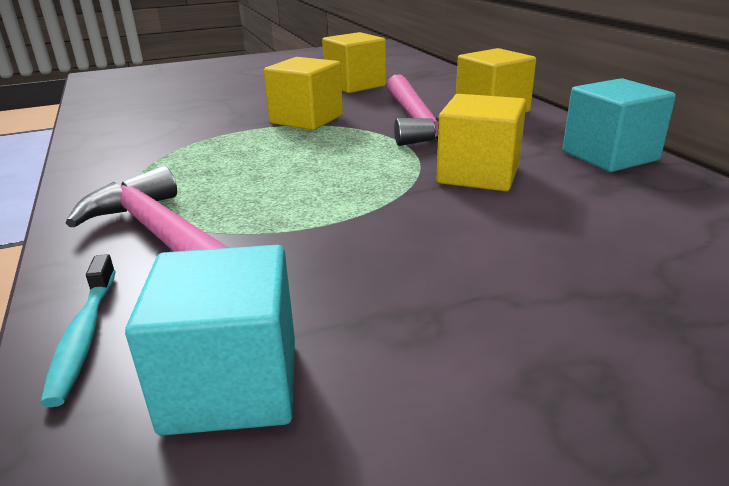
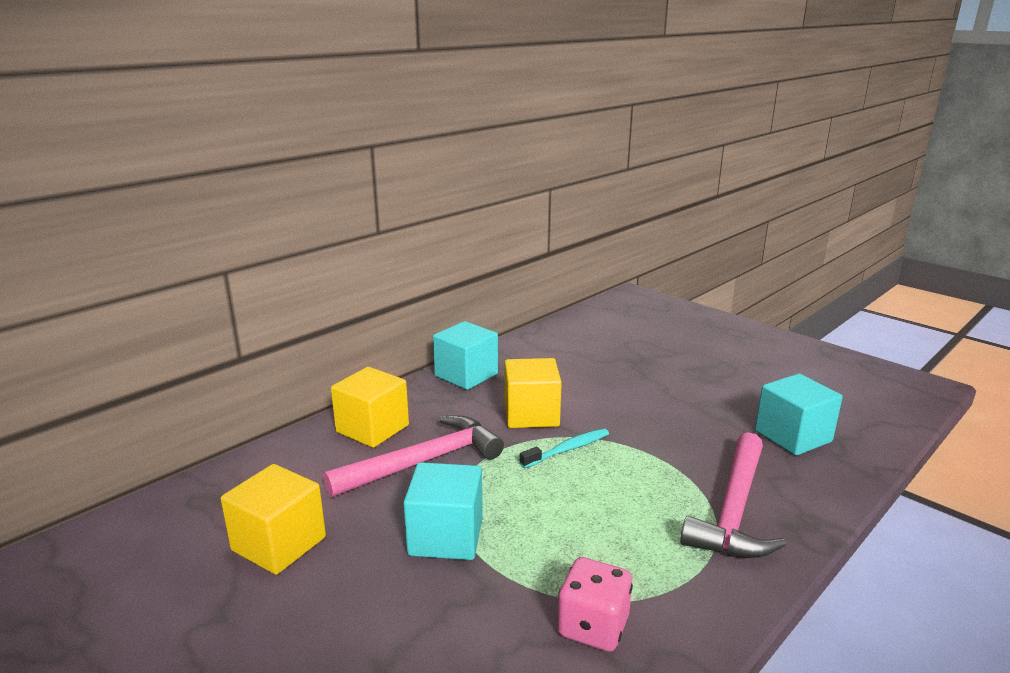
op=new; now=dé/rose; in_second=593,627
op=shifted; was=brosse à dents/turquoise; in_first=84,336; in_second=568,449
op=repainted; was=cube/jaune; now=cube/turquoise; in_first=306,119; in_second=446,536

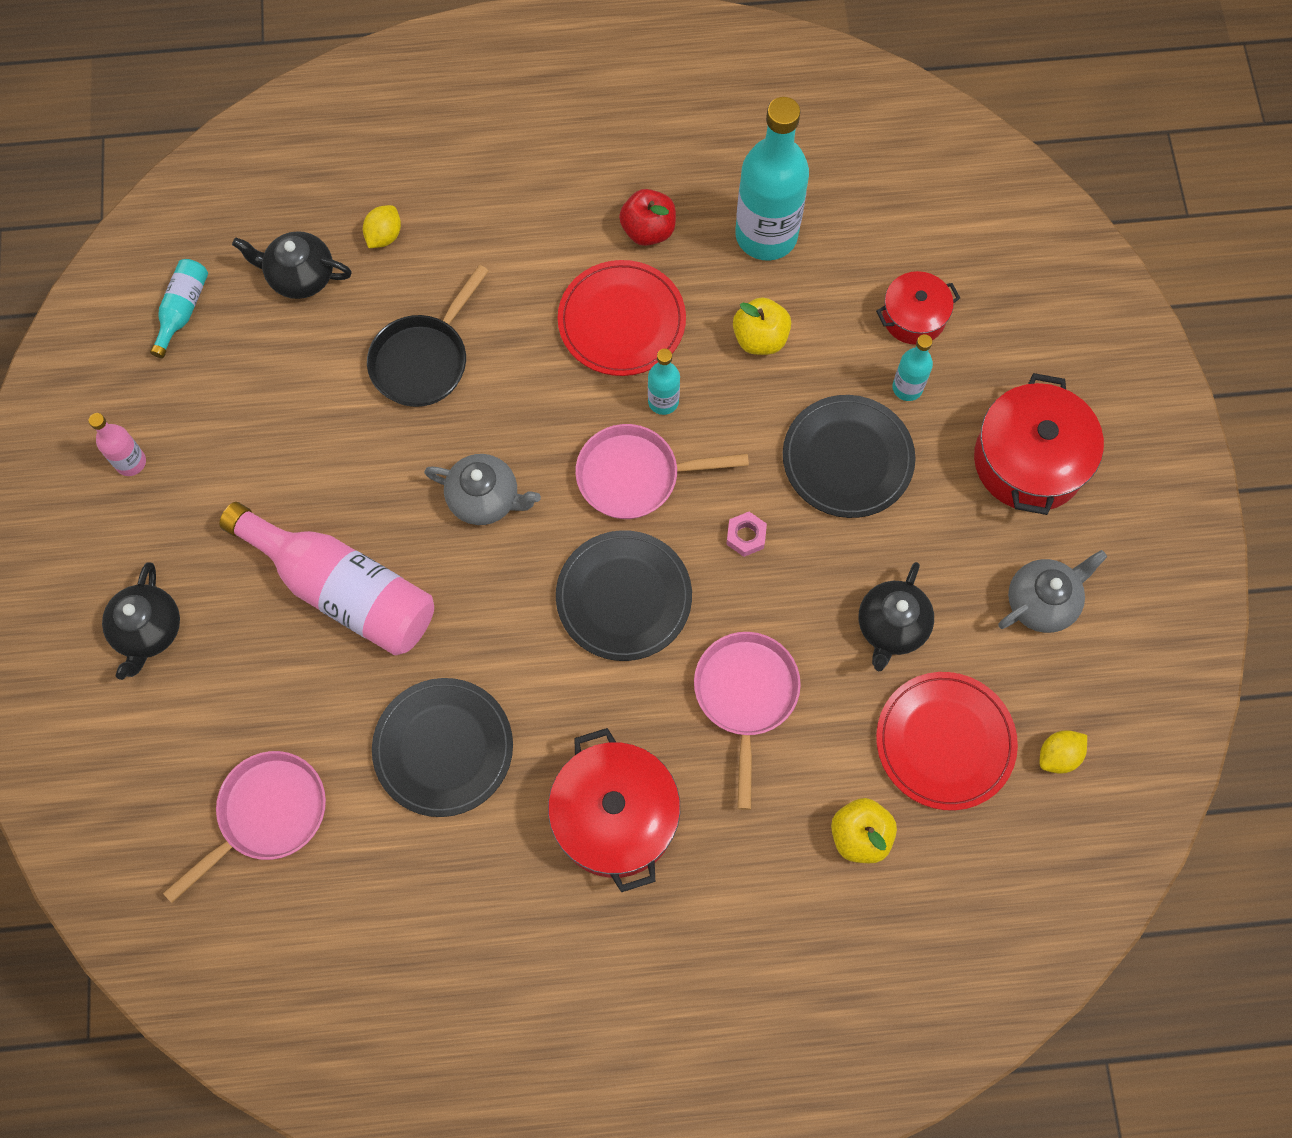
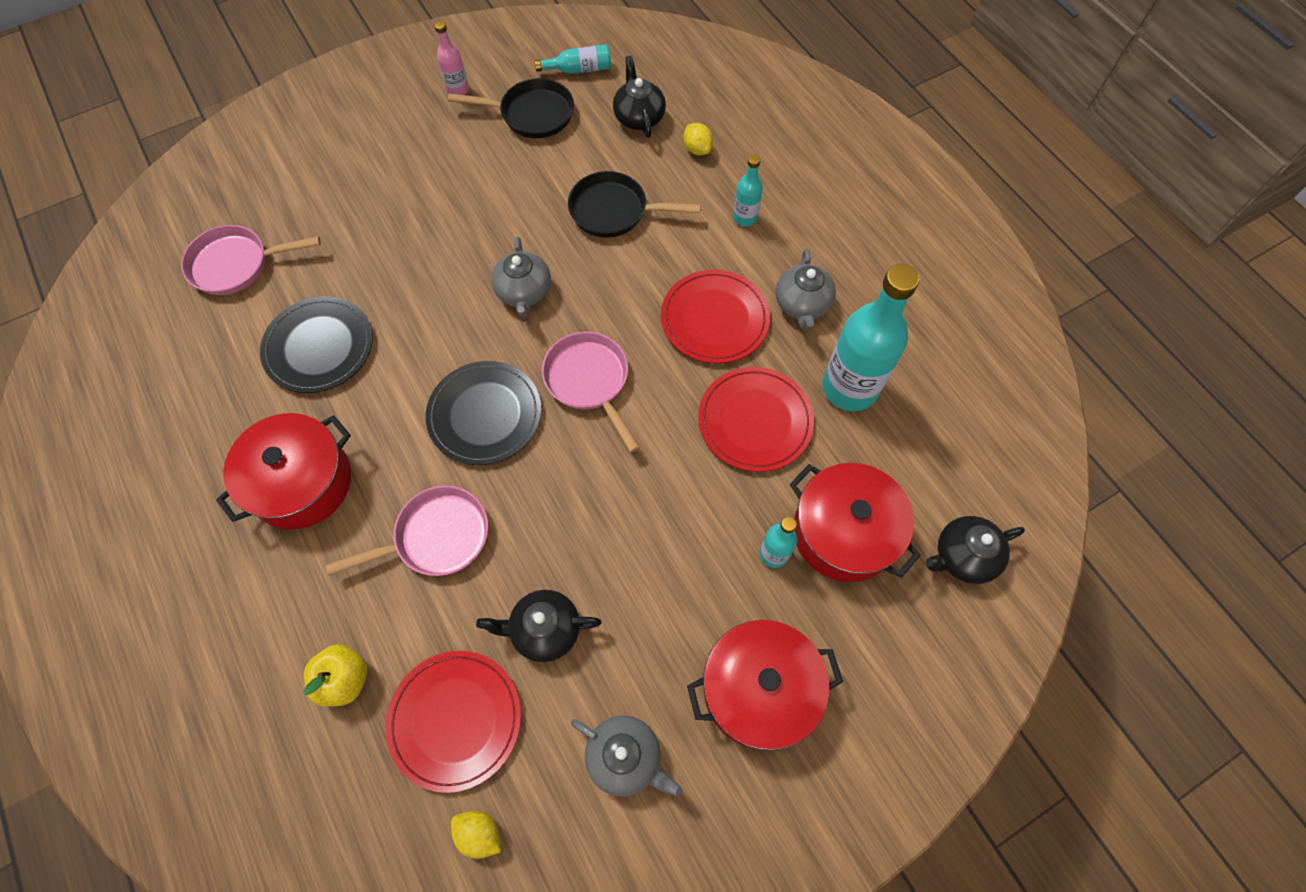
op=gone; was=bouteille/rose; in_first=343,590
op=gone; was=écrou/rose; in_first=746,536
op=gone; was=assiette/noir; in_first=847,459
op=new; now=poêle/noir; in_second=532,114
op=shifted; was=théière/noir; in_first=148,631; in_second=963,556
op=shifted; was=bouteille/turquoise; in_first=663,401; in_second=745,218
op=swapped; was=pomme/rouge; now=théière/gris; in_first=648,230; in_second=802,305
op=swapped; was=pomme/jaune; now=assiette/rouge; in_first=760,338; in_second=755,421
op=rotated; was=poêle/rose; in_first=267,814; in_second=236,265; clockwise=150
op=rotated; was=citron/jaune; in_first=384,236; in_second=697,149; clockwise=60
op=scaled; was=marmite/rouge; in_first=913,317; in_second=844,532; ratio=1.7

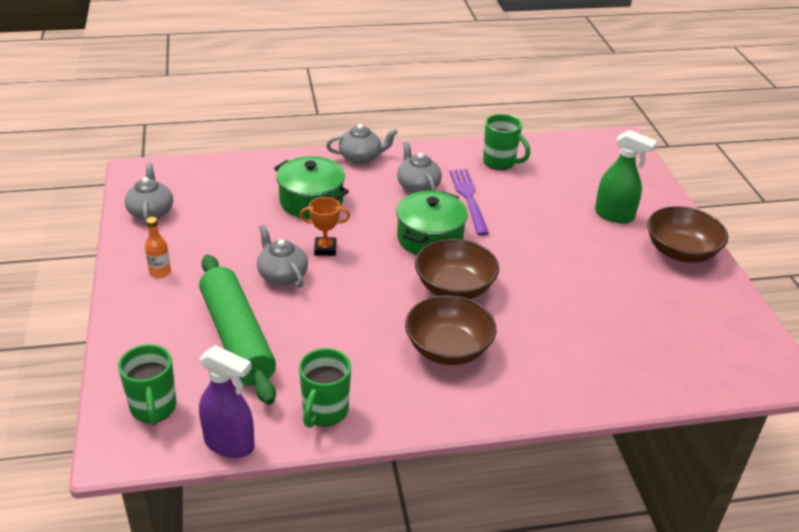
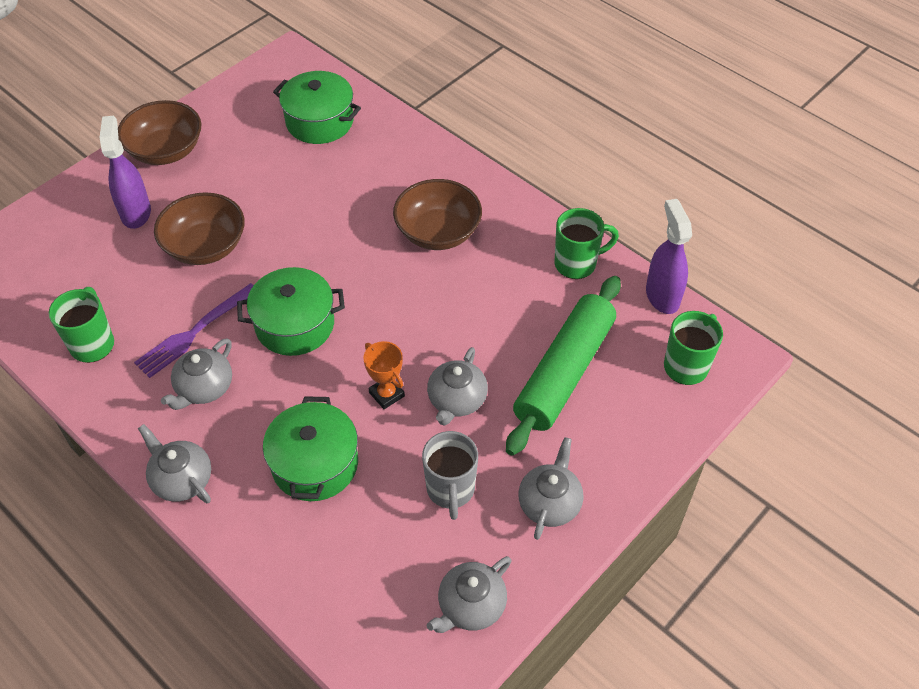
op=new; now=marmite/vert; in_second=319,121
op=new; now=tasse/gris; in_second=450,490
op=shifted; was=bol/marron; in_first=454,287; in_second=205,246
op=swapped; was=bouteille/orange; now=théière/gris; in_first=160,272; in_second=550,503
op=repainted; was=vaporisateur/vert; now=vaporisateur/violet; in_first=614,215; in_second=136,213

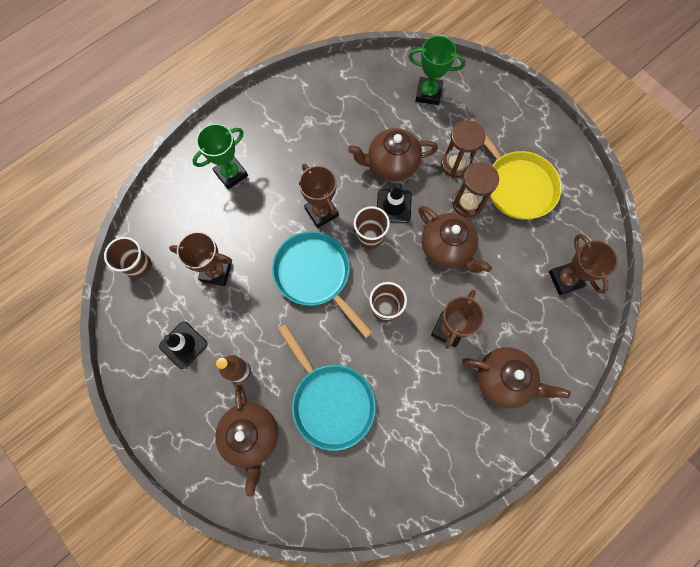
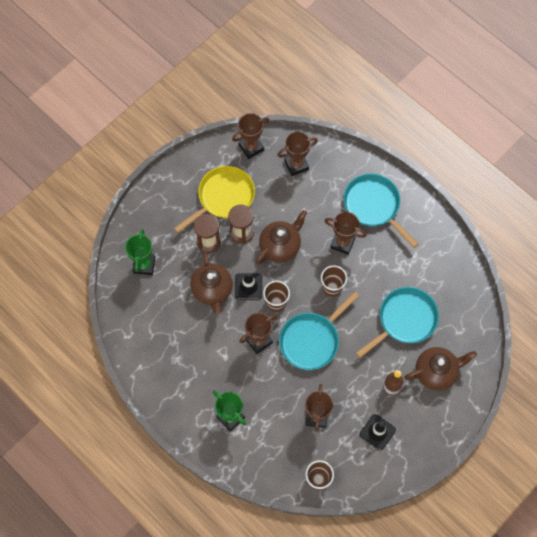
op=new; now=trophée/marron; in_second=251,147
op=swapped; was=théière/marron; now=poêle/turquoise; in_first=503,379; in_second=374,206

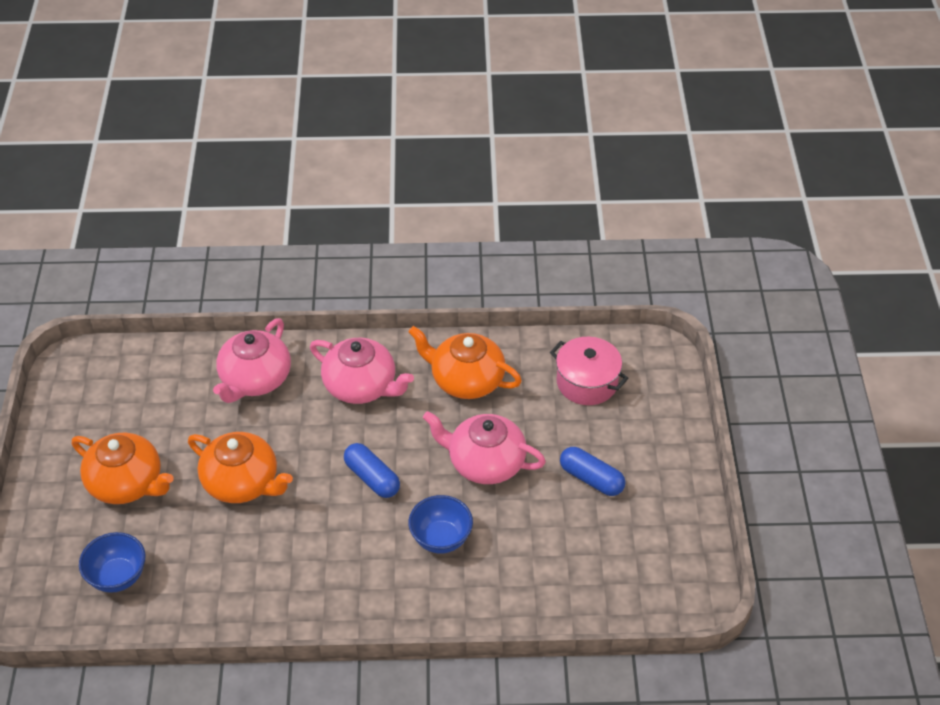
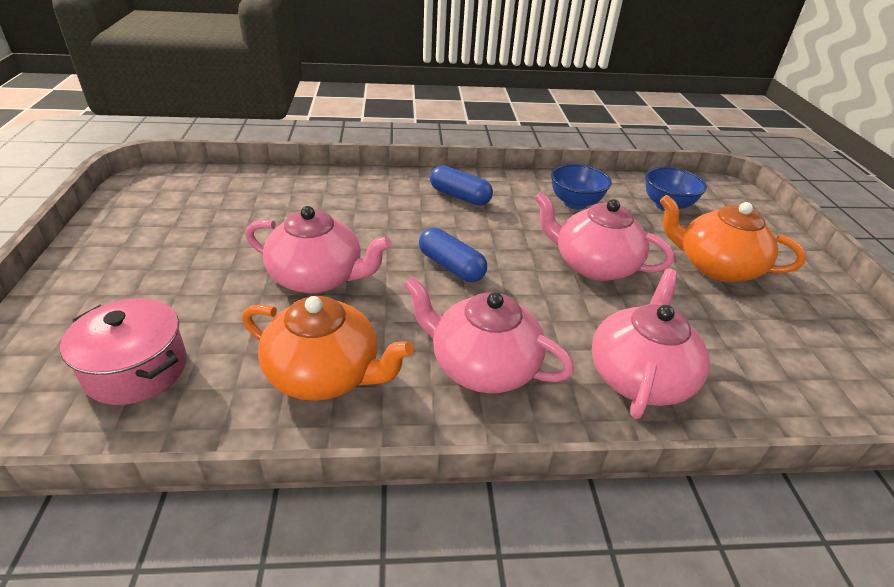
op=shifted; was=bol/bleu; in_first=441,539; in_second=575,203
op=shifted; was=gélule/bleu; in_first=591,479; in_second=460,196
op=repainted; was=théière/orange; now=théière/rose; in_first=242,482; in_second=594,265

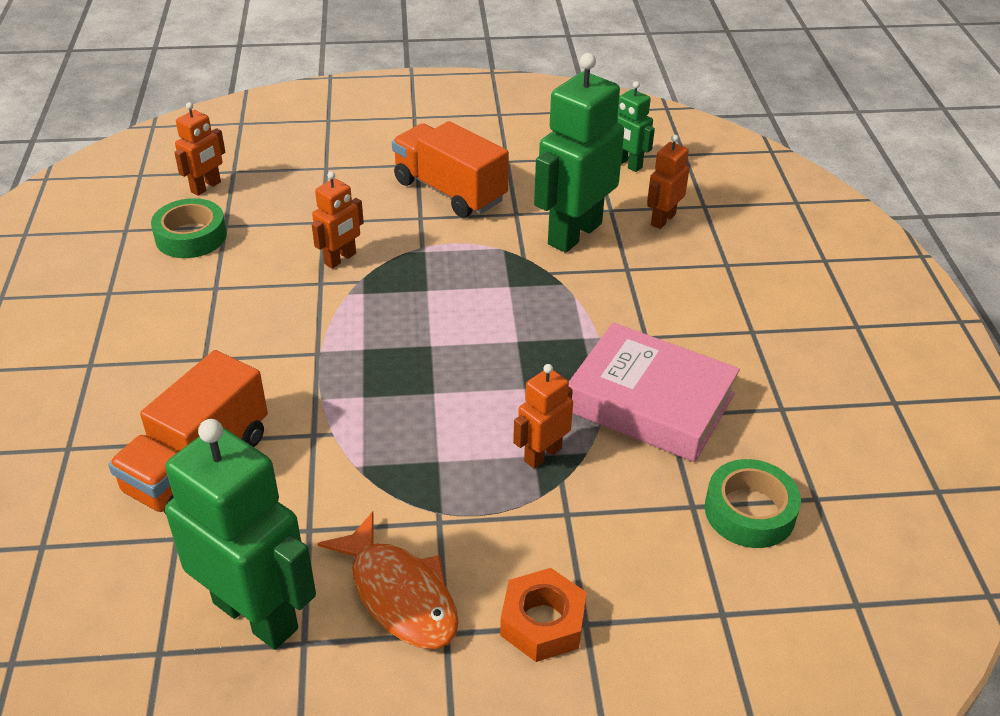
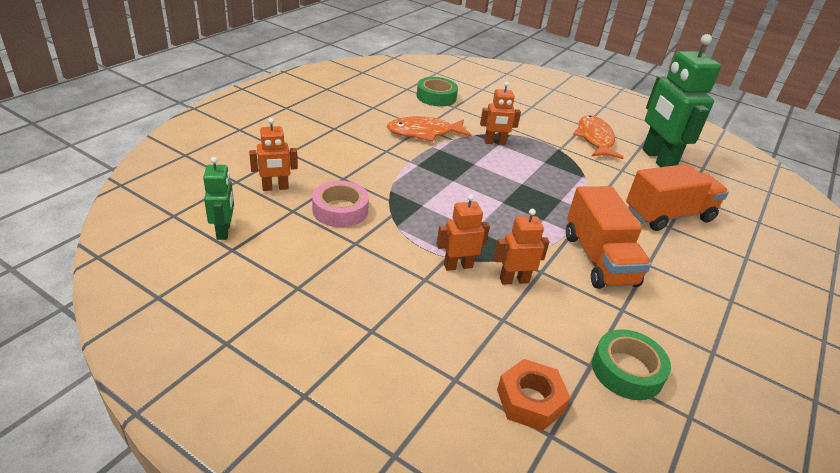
op=shifted; was=robot/orange; in_first=206,187; in_second=458,266
op=shifted; was=camion/orange; in_first=449,191; in_second=598,259
op=shifted; was=écrou/orange; in_first=542,622; in_second=530,401
op=swapped; was=robot/vert; now=ruban adhésif/rose; in_first=574,233; in_second=340,210
op=swapped; was=livre/rose; now=poisson/orange; in_first=650,402; in_second=424,133

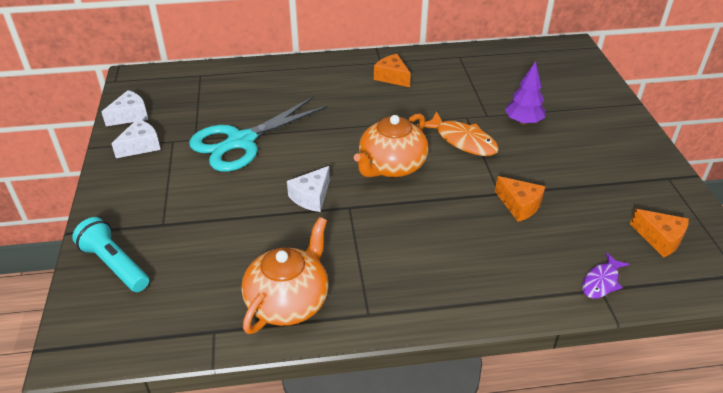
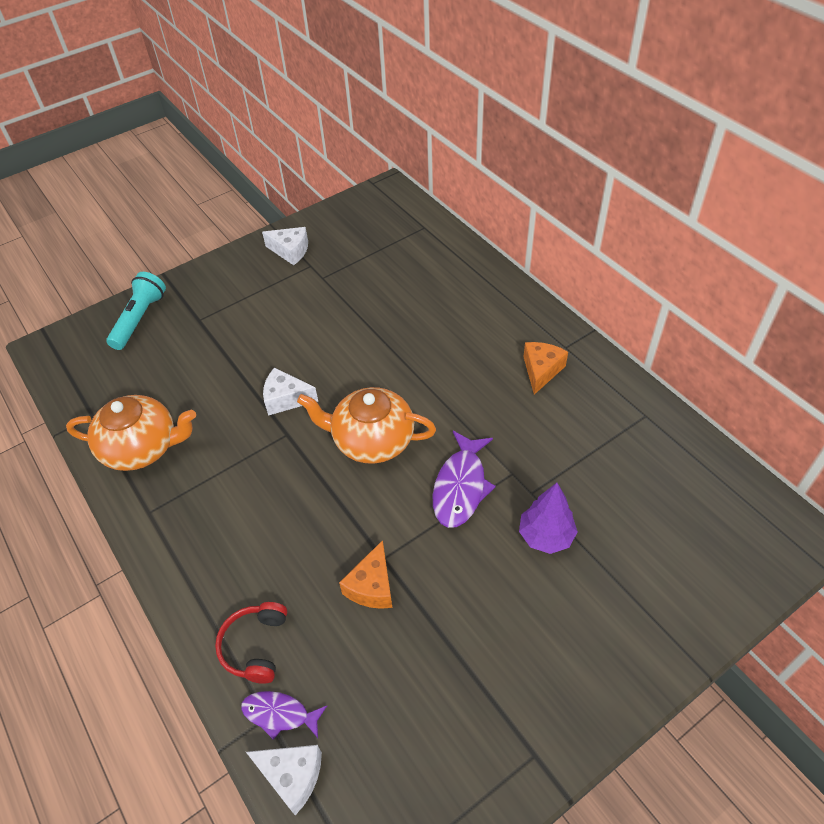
op=gone; was=ciseaux/turquoise; in_first=241,141
op=gone; was=fromage/orange; in_first=660,239
op=new; now=casque audio/rouge; in_second=255,646
op=shifted; was=fromage/blanc; in_first=130,116; in_second=292,776
op=repainted; was=poisson/orange; now=poisson/violet; in_first=462,141; in_second=461,487

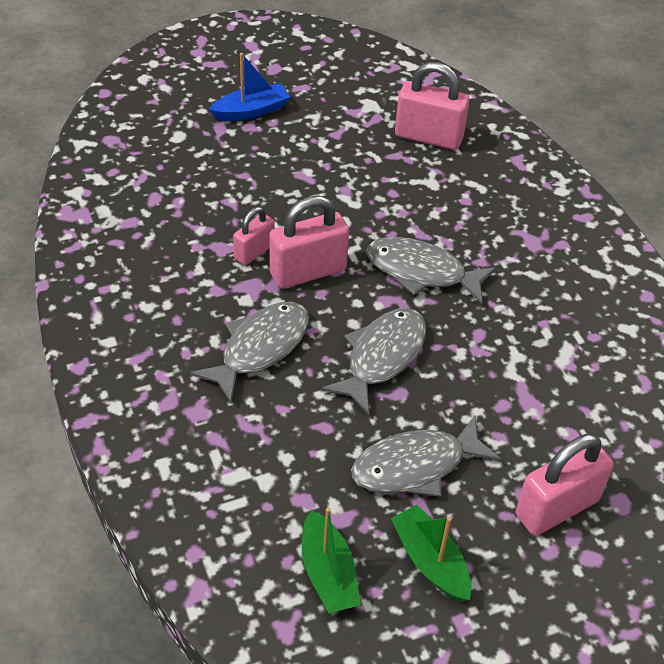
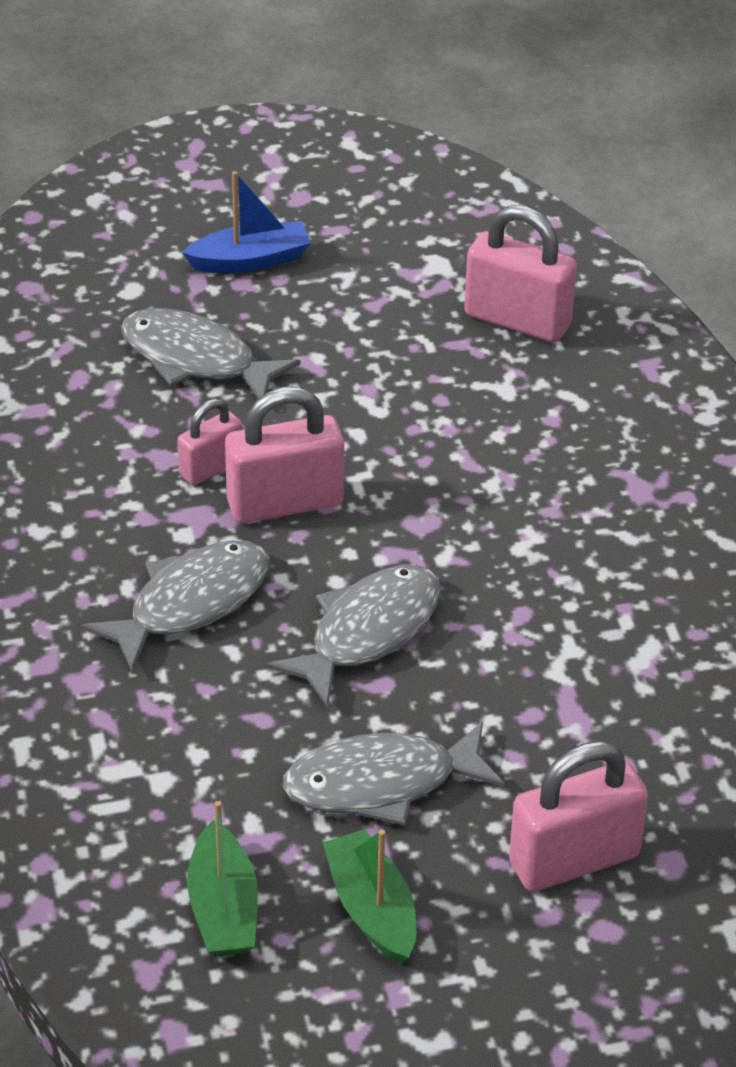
op=shifted; was=poisson/gris; in_first=421,272; in_second=196,359

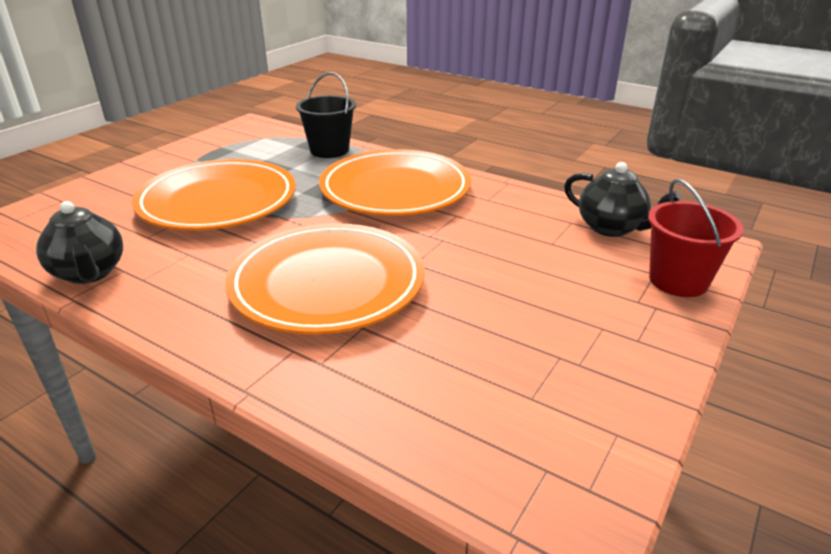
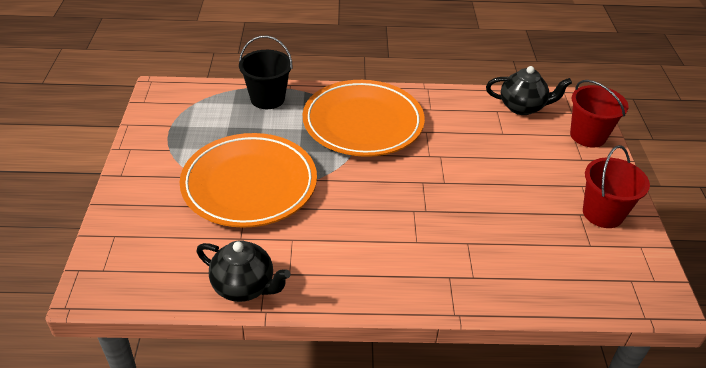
op=gone; was=assiette/orange; in_first=327,284
op=new; now=seau/rouge; in_second=602,213

